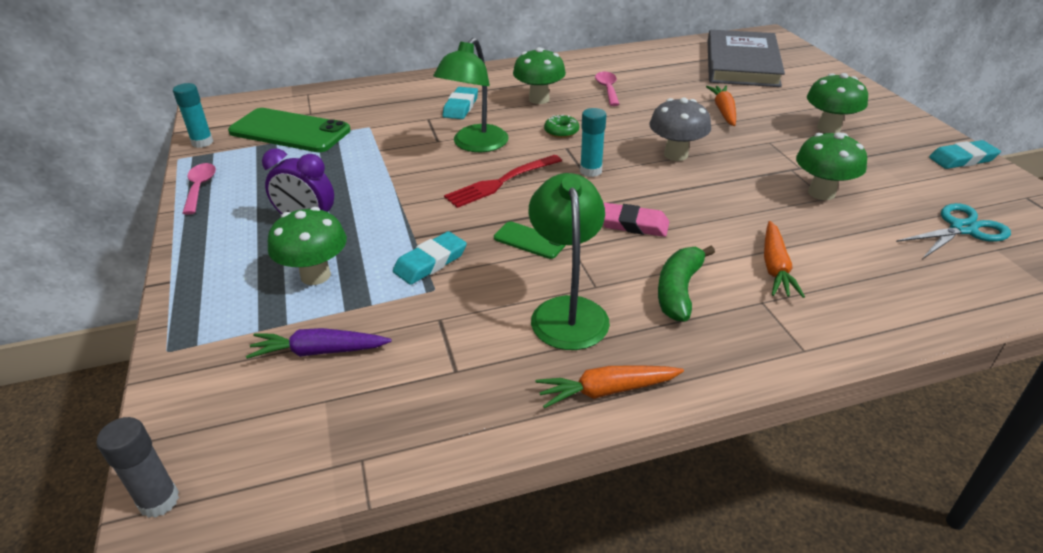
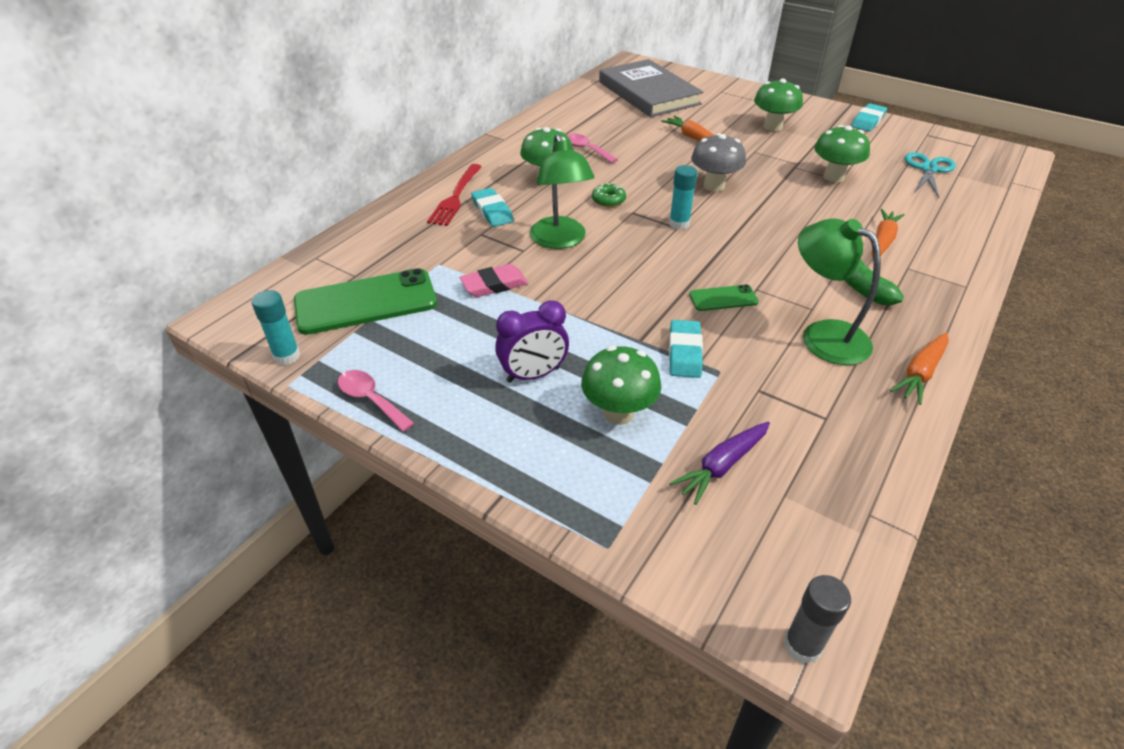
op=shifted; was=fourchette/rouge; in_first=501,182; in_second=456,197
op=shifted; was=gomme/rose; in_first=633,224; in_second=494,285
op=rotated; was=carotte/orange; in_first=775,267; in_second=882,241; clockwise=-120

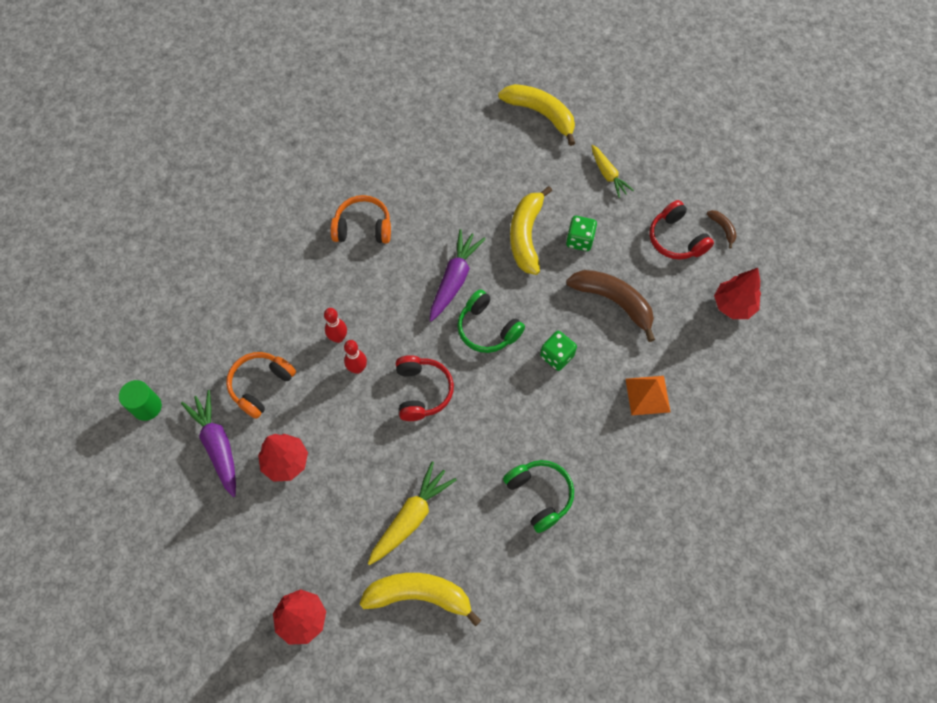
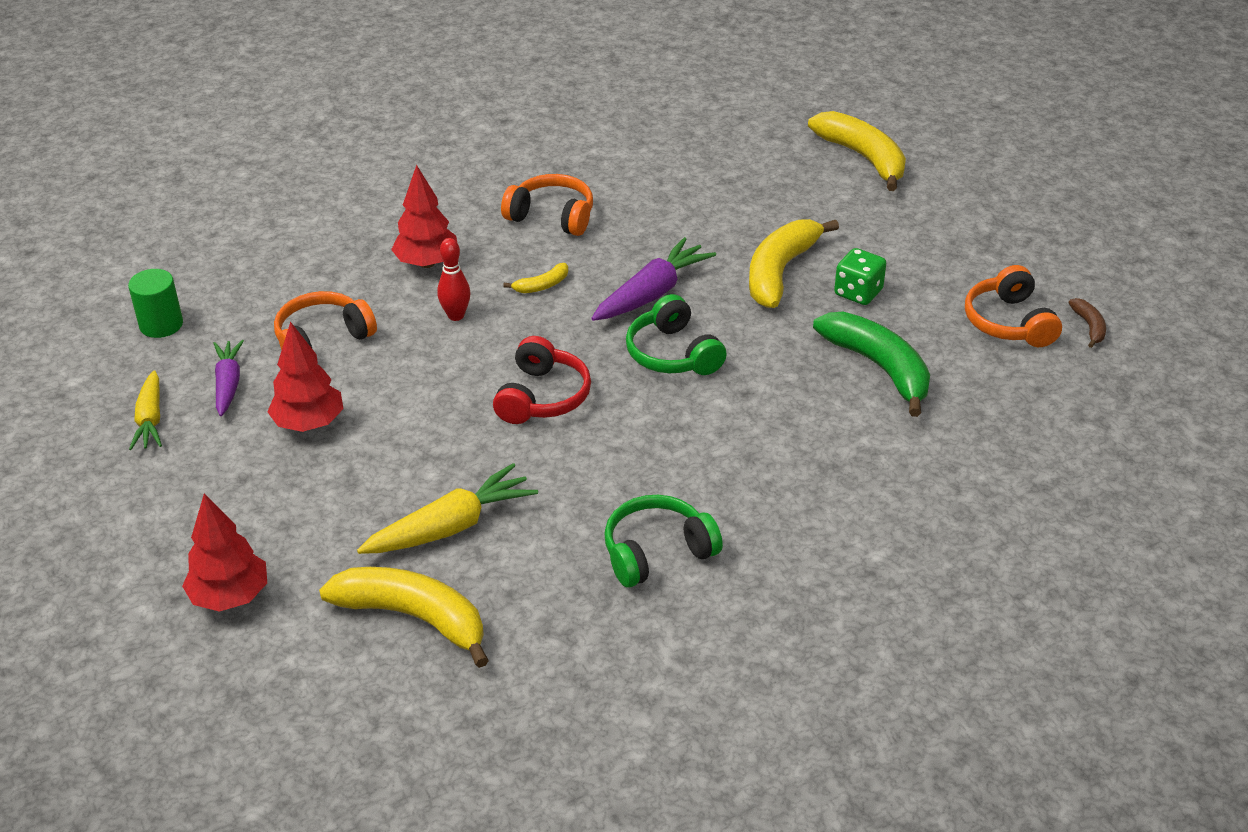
op=gone; was=quille/rouge; in_first=357,368
op=gone; was=dé/vert; in_first=556,356
op=gone; was=pyramide/orange; in_first=647,395
op=new; now=banane/jaune; in_second=542,285
op=shifted; was=carotte/jaune; in_first=608,175; in_second=150,419
op=shifted; was=arbre/rouge; in_first=733,305; in_second=427,263
op=repainted; was=banane/marron; now=banane/vert; in_first=613,302; in_second=879,368
op=repainted; was=casque audio/rouge; now=casque audio/orange; in_first=676,239; in_second=1009,322
op=rotated; was=casque audio/vert; in_first=539,495; in_second=657,552; clockwise=-105
op=scaled; was=carotte/violet; in_first=217,445; in_second=228,384; ratio=0.66

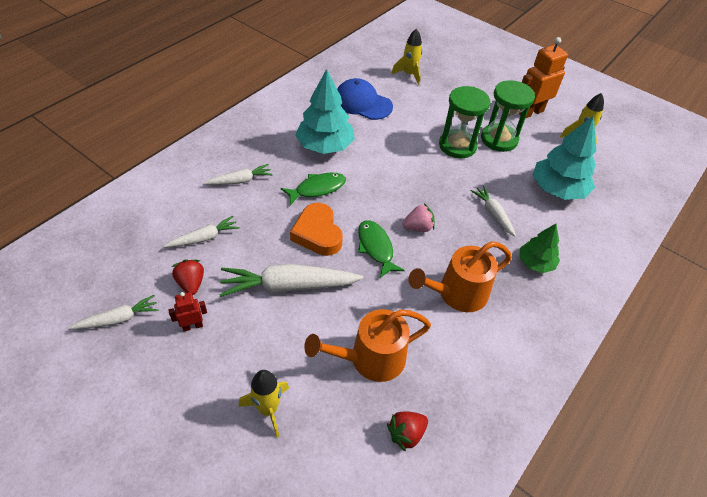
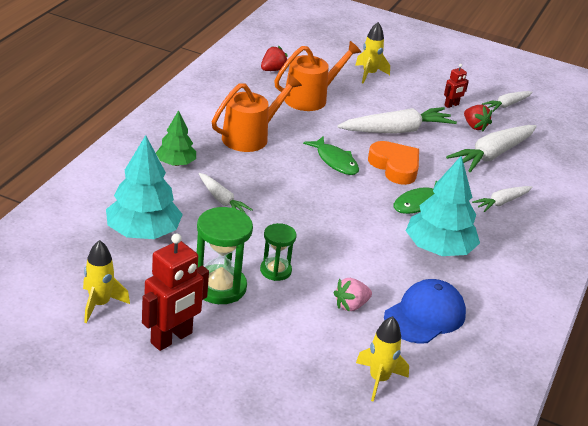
op=shifted; was=fraise/rose; in_first=418,227; in_second=351,305
op=repainted; was=robot/orange; now=robot/rouge; in_first=530,112; in_second=172,338
op=rotated; was=casquette/bleu; in_first=362,103; in_second=425,315; clockwise=-60
op=scaled; was=carotte/blanc; in_first=204,238; in_second=492,155; ratio=1.78
op=scaled; was=sablier/vert; in_first=457,146; in_second=275,270; ratio=0.61

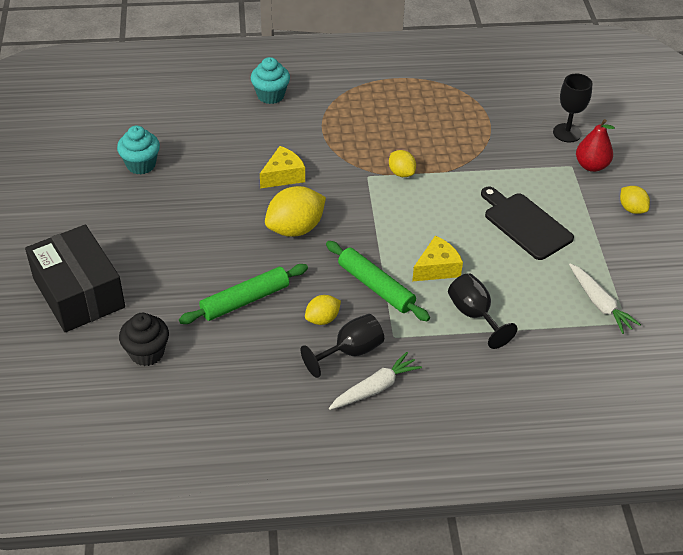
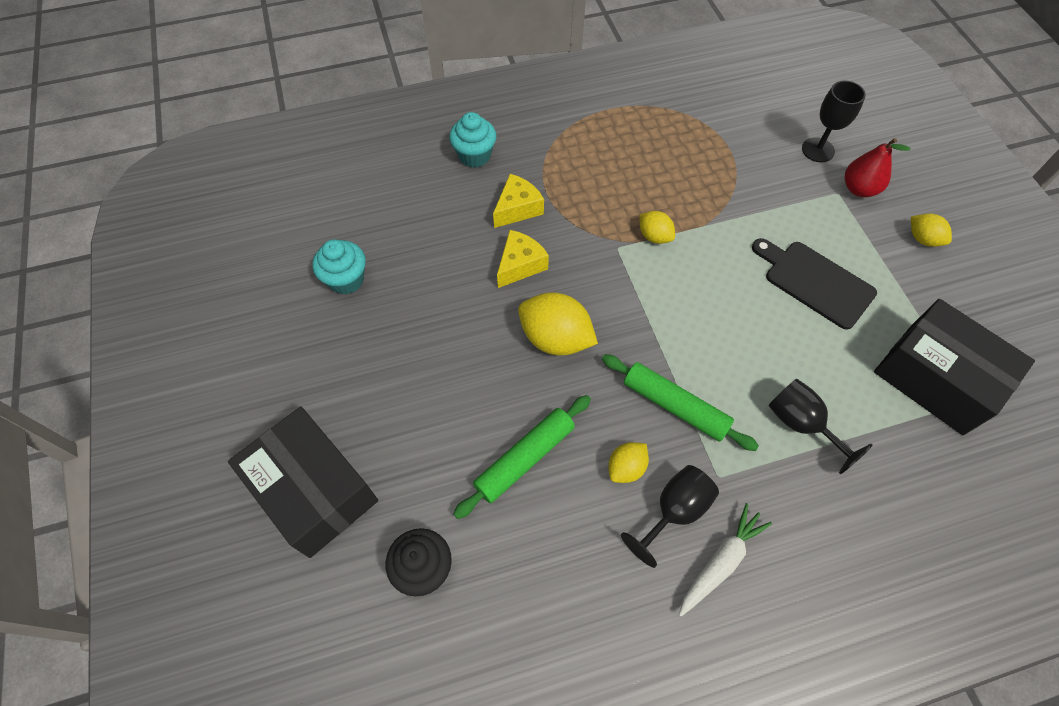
op=shifted; was=fromage/jaune; in_first=437,268; in_second=517,209
op=swapped; was=carotte/blanc; now=boîte/noir; in_first=599,303; in_second=935,378
op=rotated; was=citron/jaune; in_first=295,228; in_second=555,338; clockwise=75

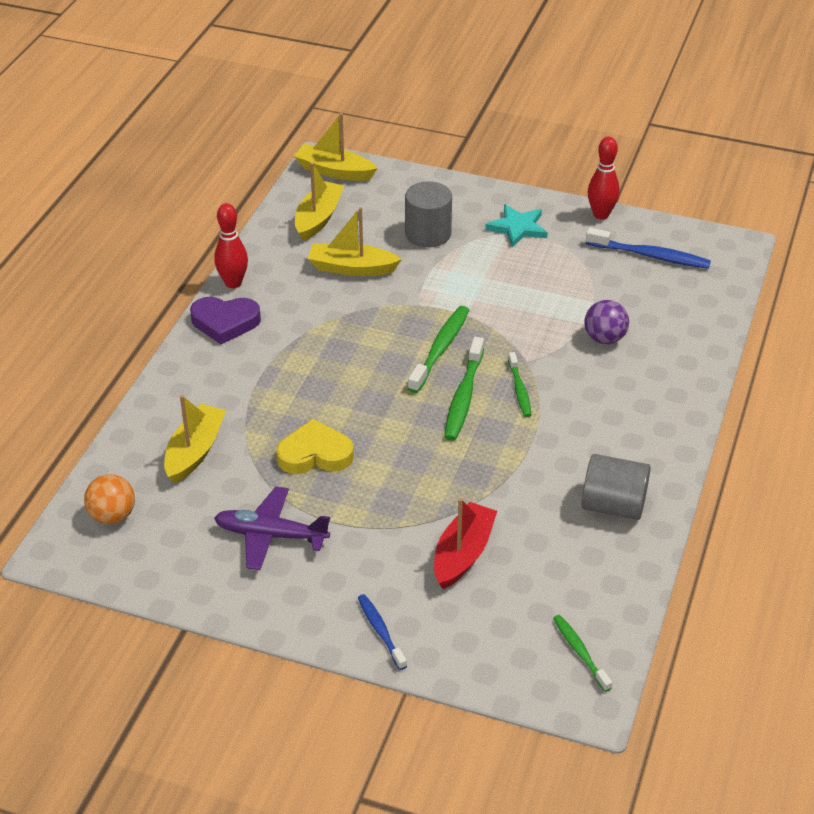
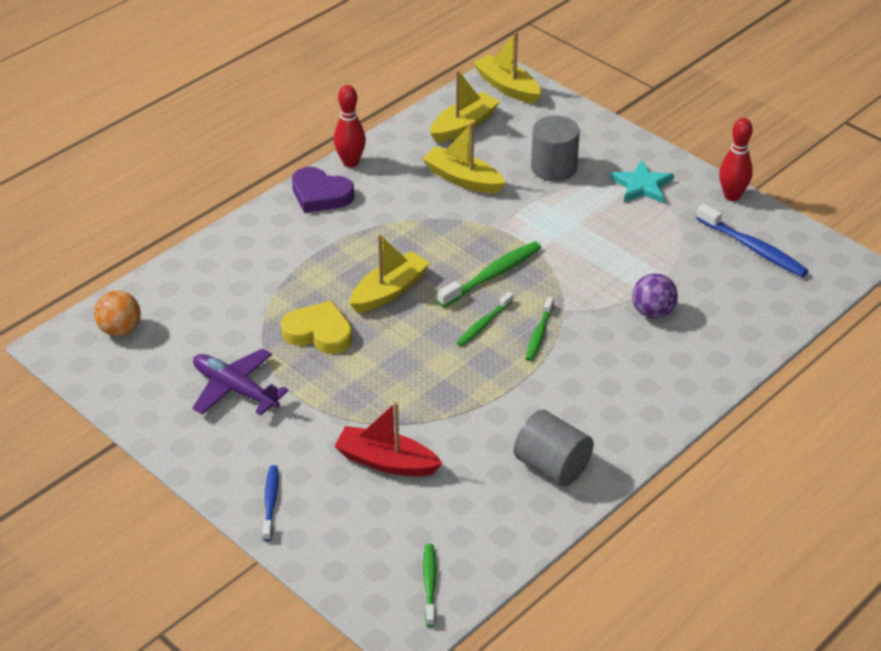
op=shifted; was=bateau/jaune; in_first=195,451; in_second=389,291
op=rotated; was=bateau/rouge; in_first=463,554; in_second=386,462; clockwise=-120
op=scaled; was=brosse à dents/vert; in_first=464,396; in_second=484,324; ratio=0.62

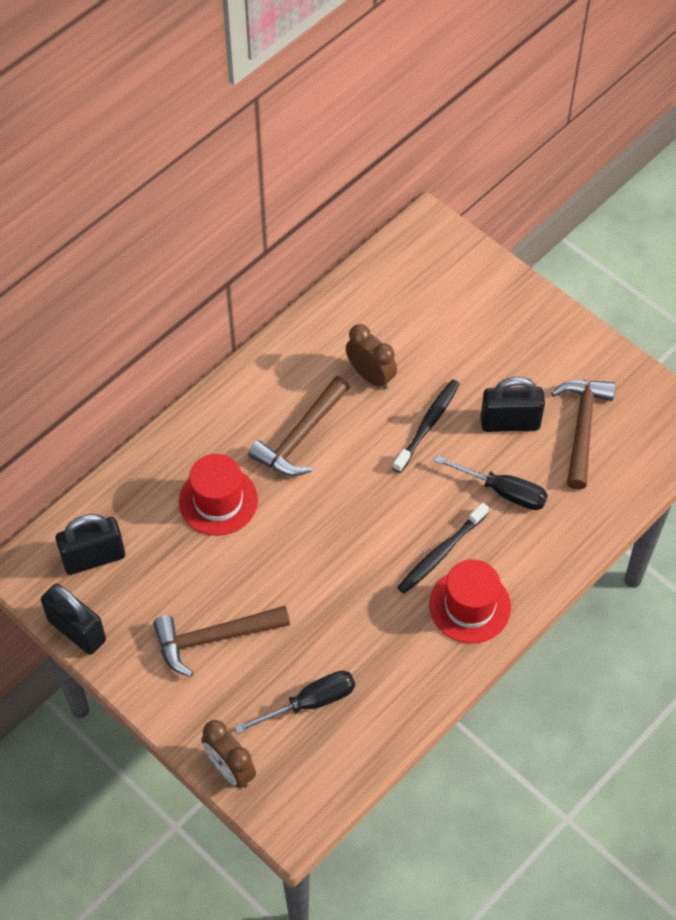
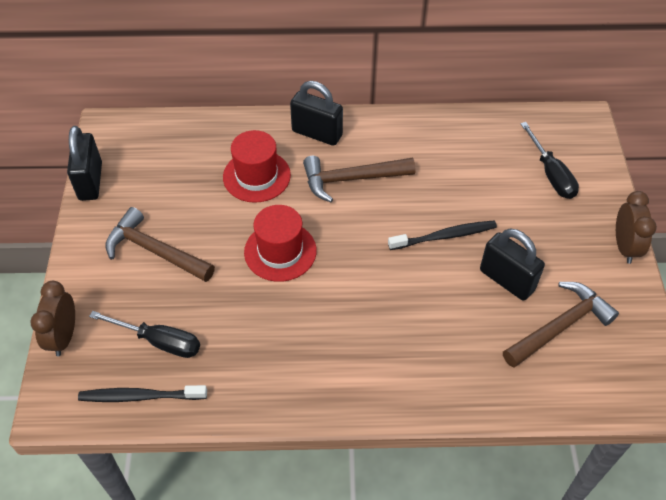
op=shifted; was=cadenas/noir; in_first=94,558; in_second=317,133
op=shifted; was=réveil/marron; in_first=370,376; in_second=624,247
op=shifted; was=brosse à dents/noir; in_first=440,553; in_second=140,396
op=shifted; was=chapeau/rouge; in_first=470,606; in_second=280,251
op=shifted; was=tournevis/noir; in_first=503,491; in_second=551,174

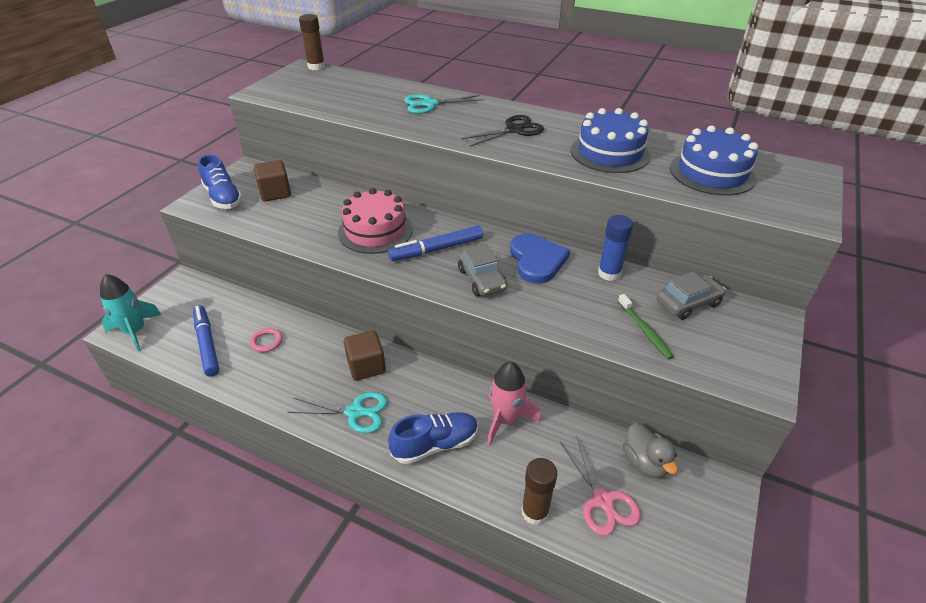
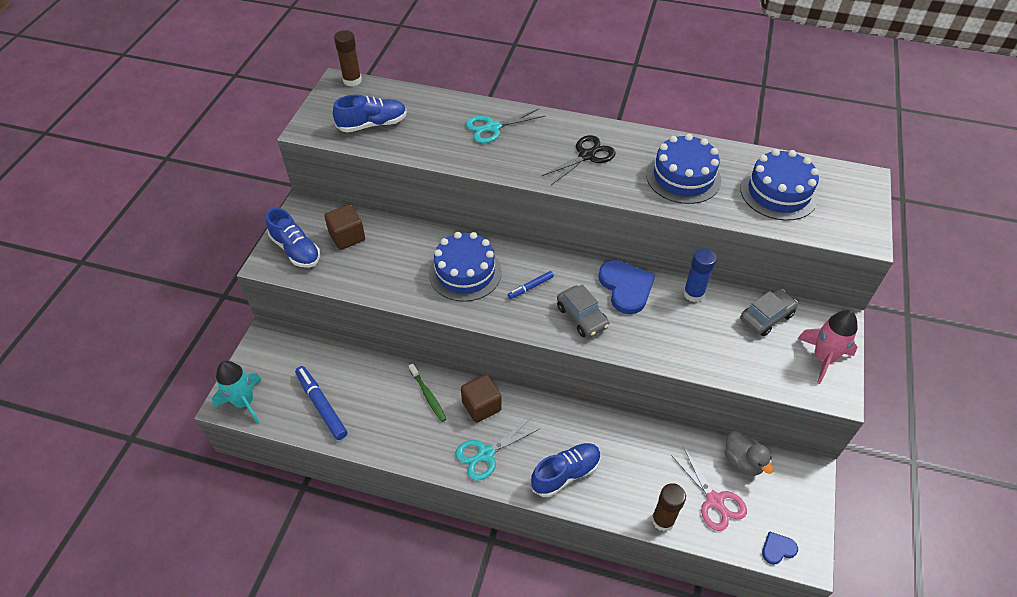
op=gone; was=anneau/rose; in_first=266,342
op=new; now=chaussure/bleu; in_second=372,124
op=new; now=cœur/bleu; in_second=777,549
op=shifted; was=fusée/rose; in_first=506,419; in_second=823,358
op=shifted; was=brosse à dents/vert; in_first=645,331; in_second=428,395
op=repainted; was=gâteau/rose; now=gâteau/bleu; in_first=375,231; in_second=465,272
op=rotated; was=ciseaux/turquoise; in_first=355,412; in_second=486,454; clockwise=150
op=scaled; was=feutre/bleu; in_first=436,249; in_second=530,287; ratio=0.56

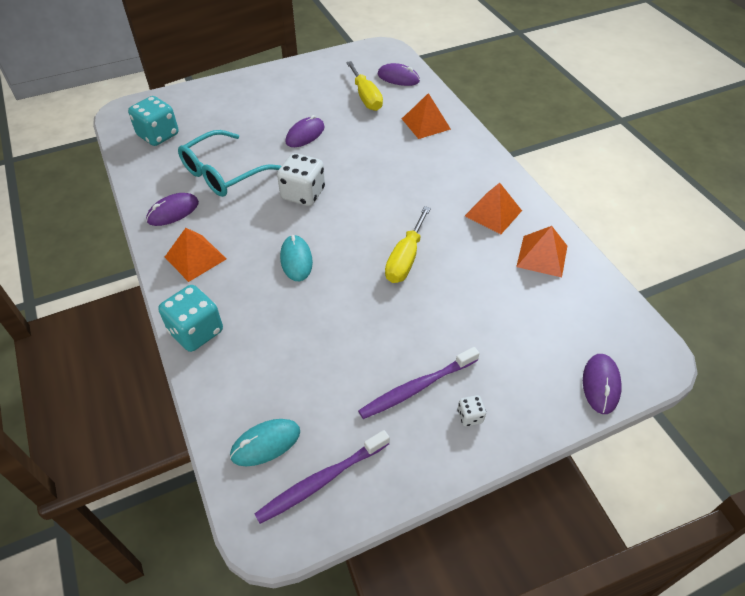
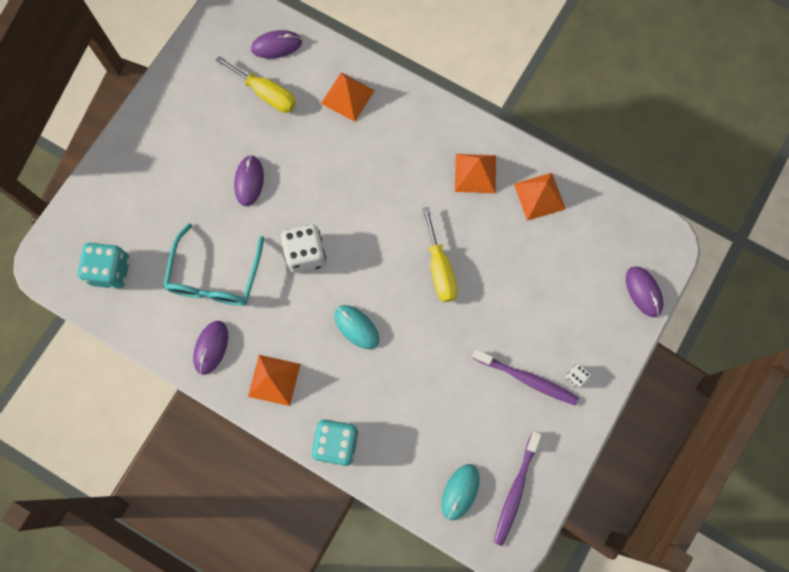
op=rotated; was=brosse à dents/violet; in_first=416,387; in_second=527,379; clockwise=-90

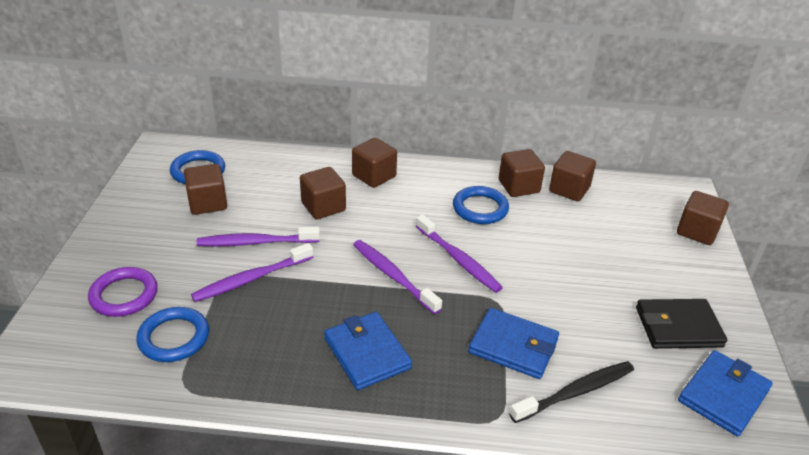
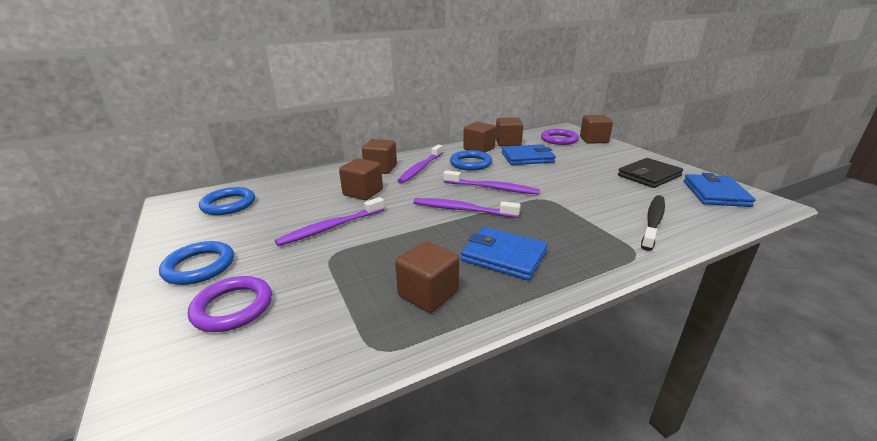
op=new; now=anneau/violet; in_second=559,139
op=shifted; was=anneau/bleu; in_first=174,338; in_second=199,266
op=shifted; was=cube/marron; in_first=207,203; in_second=428,294
op=shifted; was=brosse à dents/violet; in_first=251,279; in_second=420,168
op=shifted; was=portefeuille/bleu; in_first=513,346; in_second=527,158

